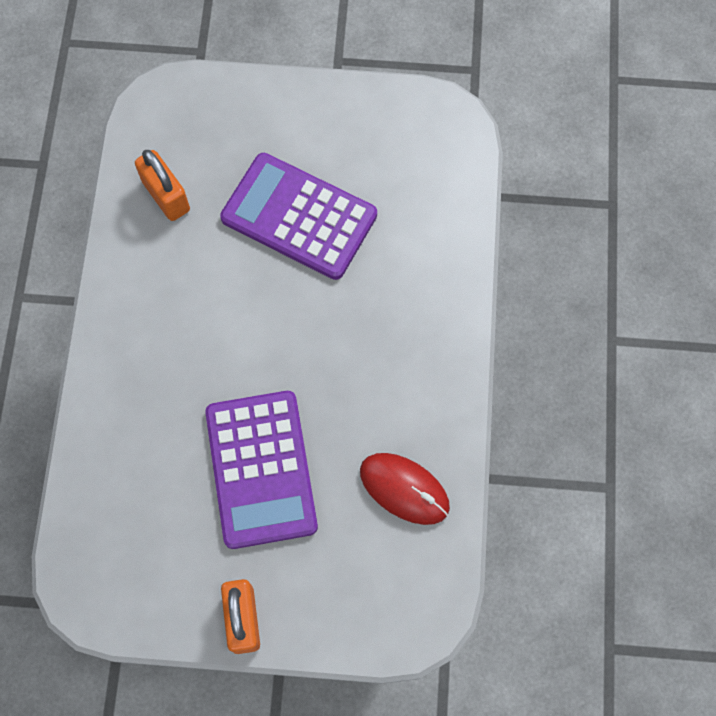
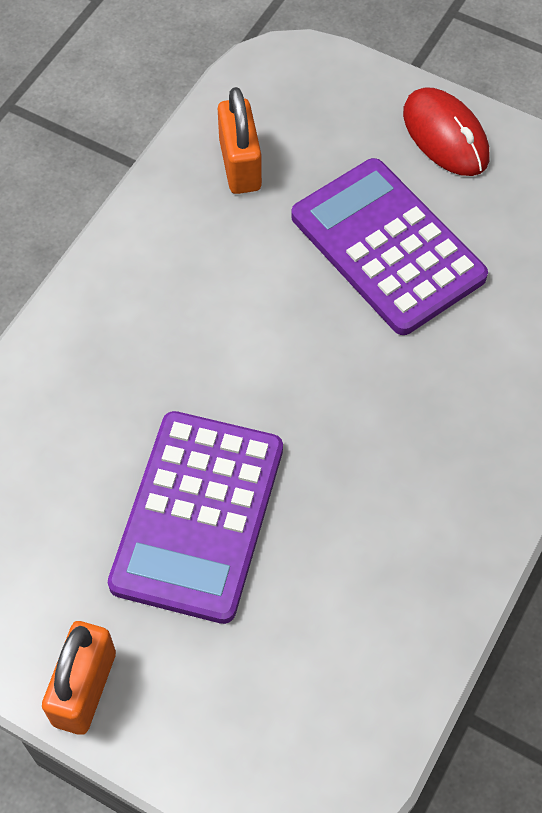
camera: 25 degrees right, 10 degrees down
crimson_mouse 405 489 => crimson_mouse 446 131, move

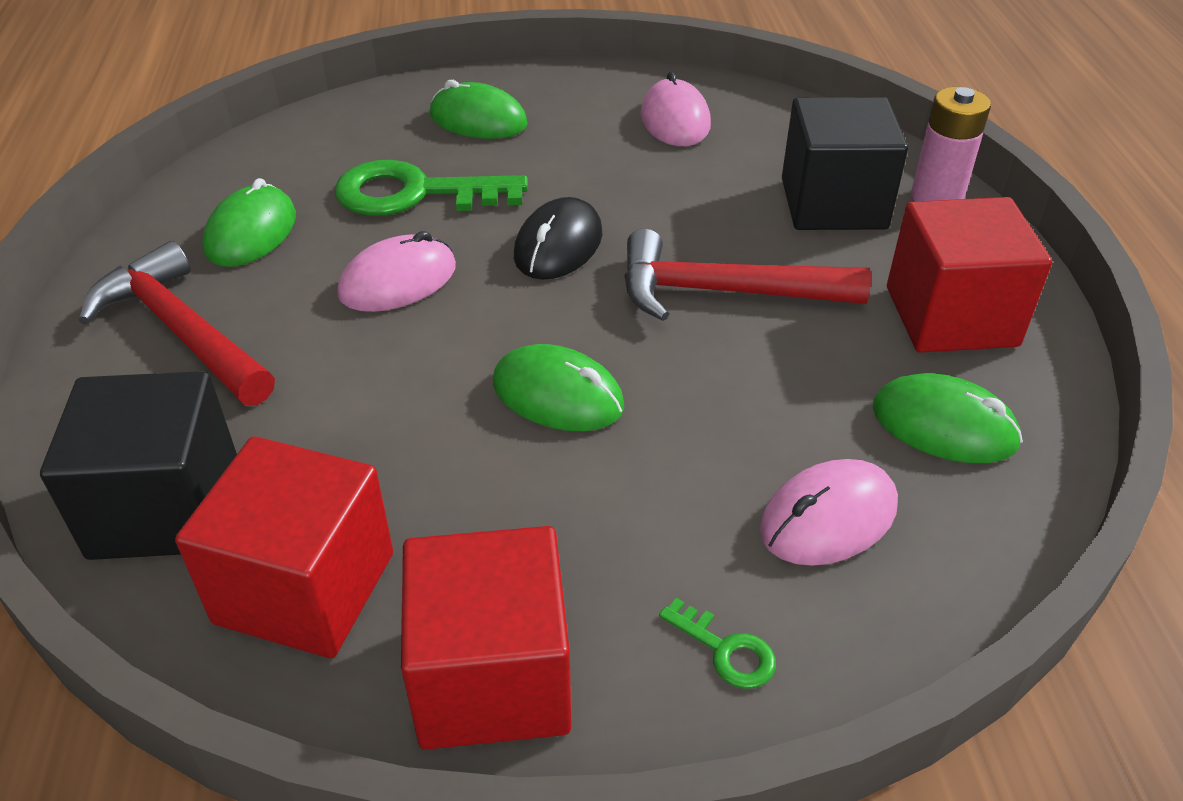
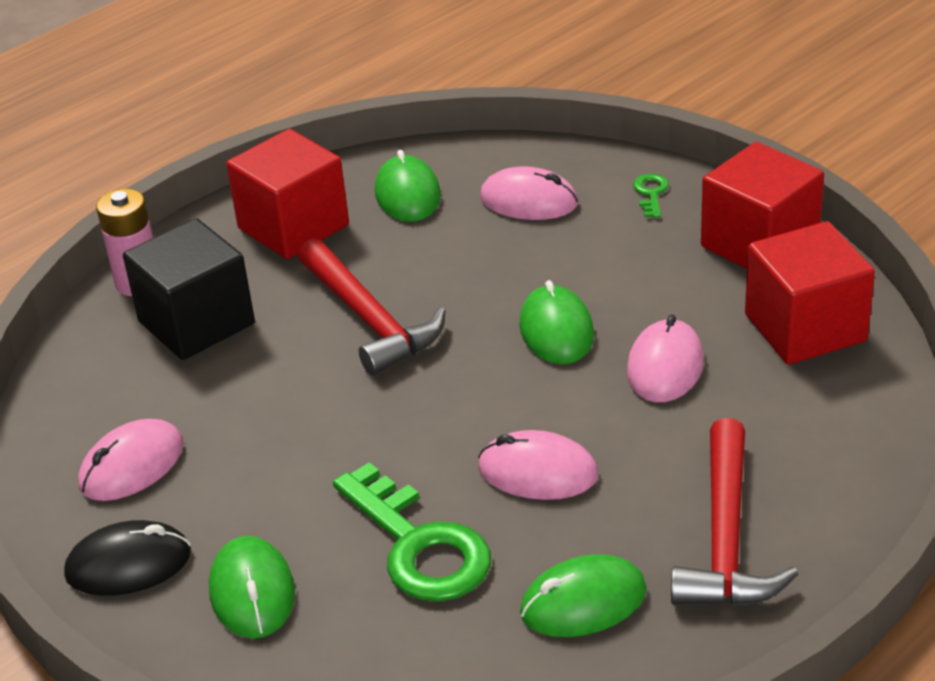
camera: 125 degrees left, 5 degrees down
ebony_cube 138 465 => nothing
nothing => pink_mouse 665 358
ebony_mouse 558 238 => ebony_mouse 127 558, move

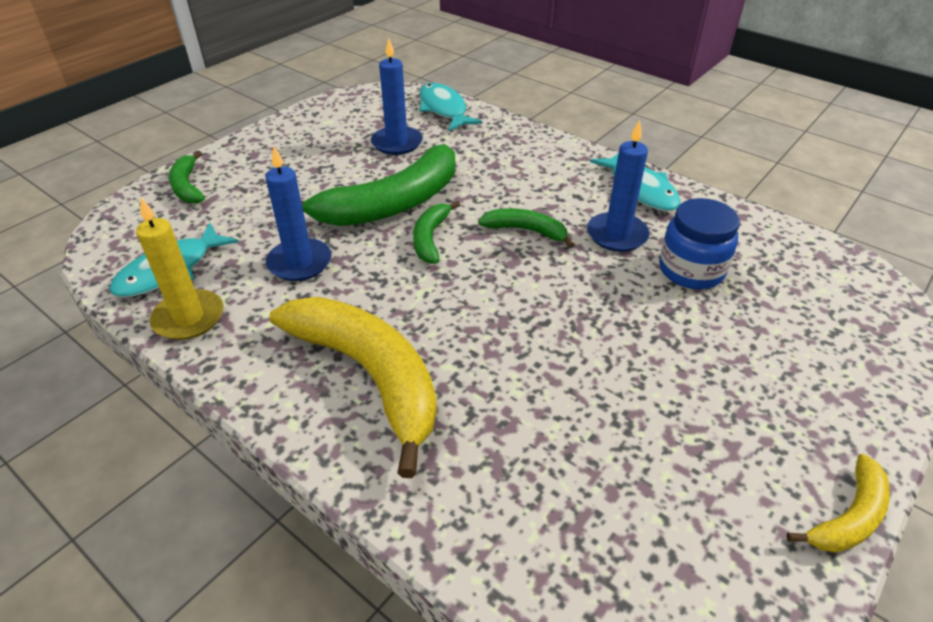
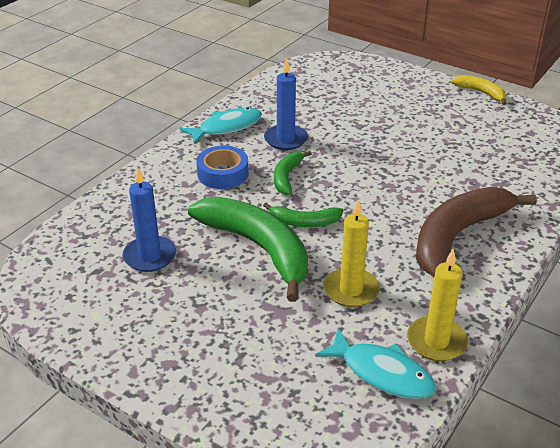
camera: 95 degrees left, 5 degrees down
green_banana 187 177 => nothing
teal_toy_fish 450 107 => nothing
cobalt_jar 699 243 => nothing
nothing => cobalt_tape 222 167
cobalt_wax_candle 298 213 => yellow_wax_candle 352 253
yellow_banana 353 387 => russet_banana 476 231

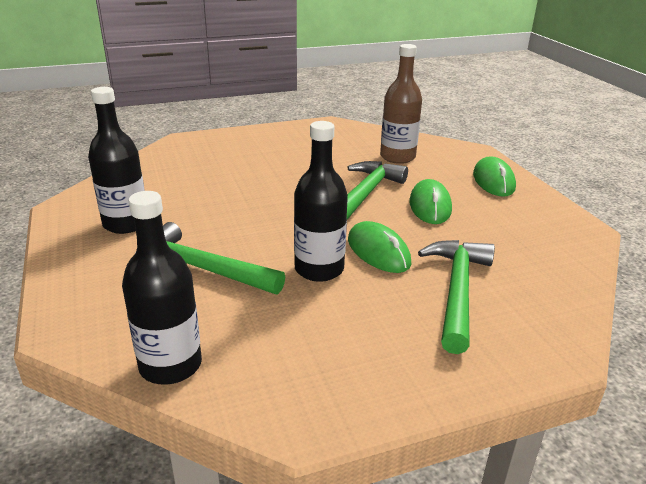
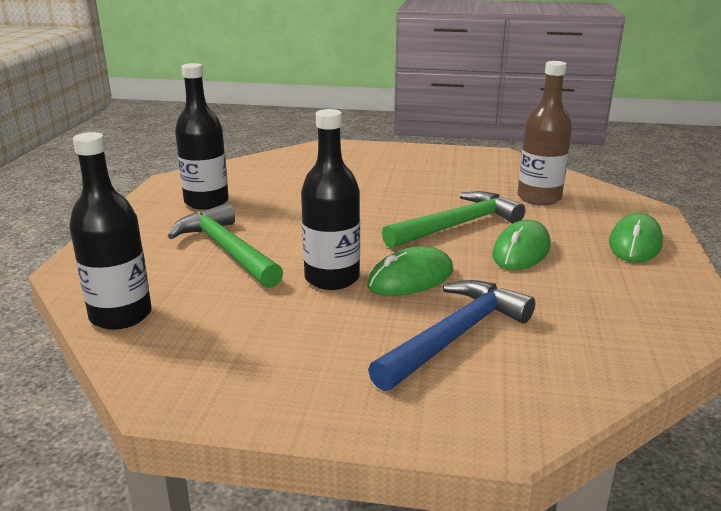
camera: 30 degrees right, 5 degrees down
green_carpenter's_hammer 456 297 => cobalt_carpenter's_hammer 452 335
green_mouse 380 247 => green_mouse 410 271, 60 degrees clockwise

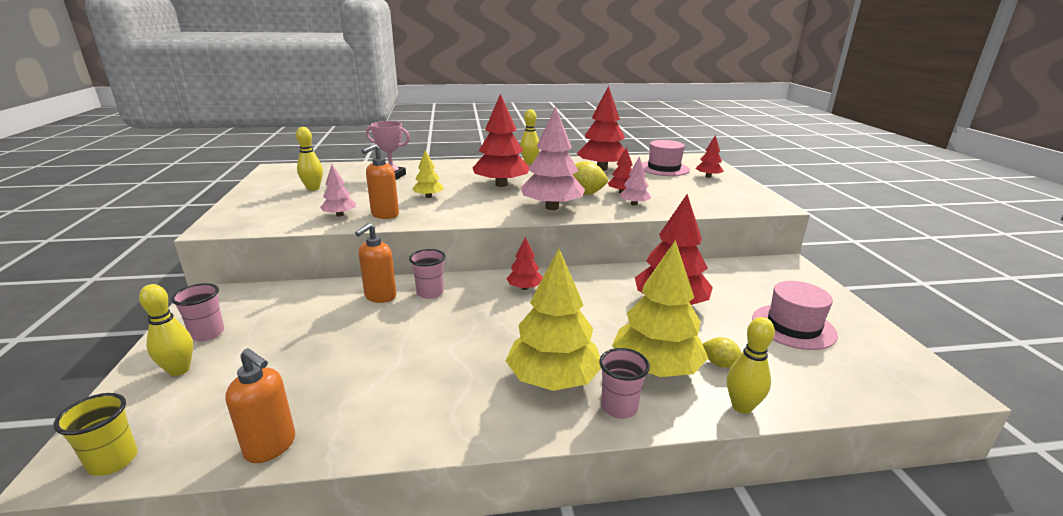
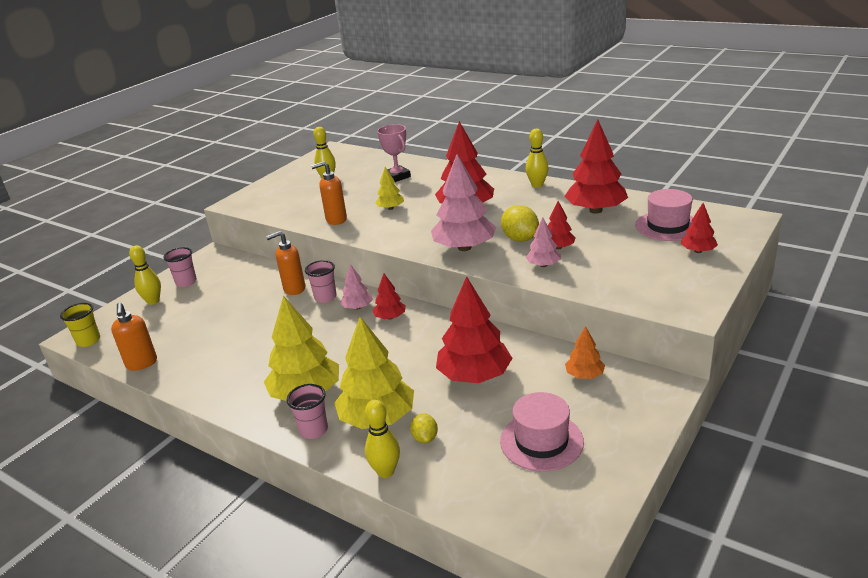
camera: 45 degrees right, 5 degrees up
nothing => bright_orange_toy_tree 585 352
pink_toy_tree 338 191 => pink_toy_tree 356 286, move

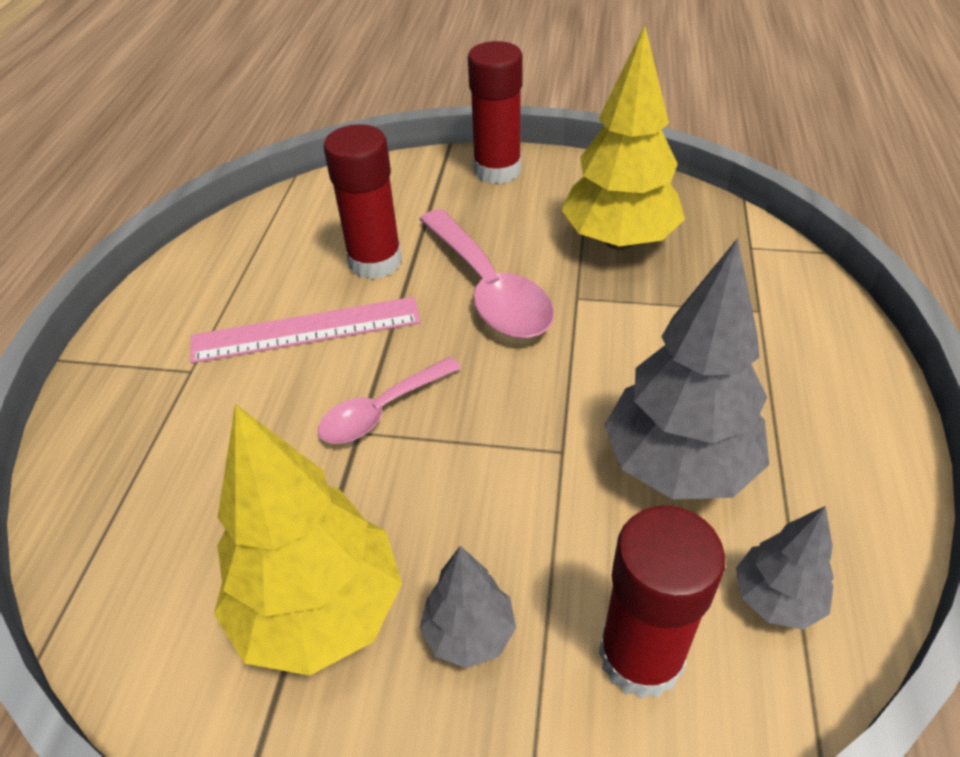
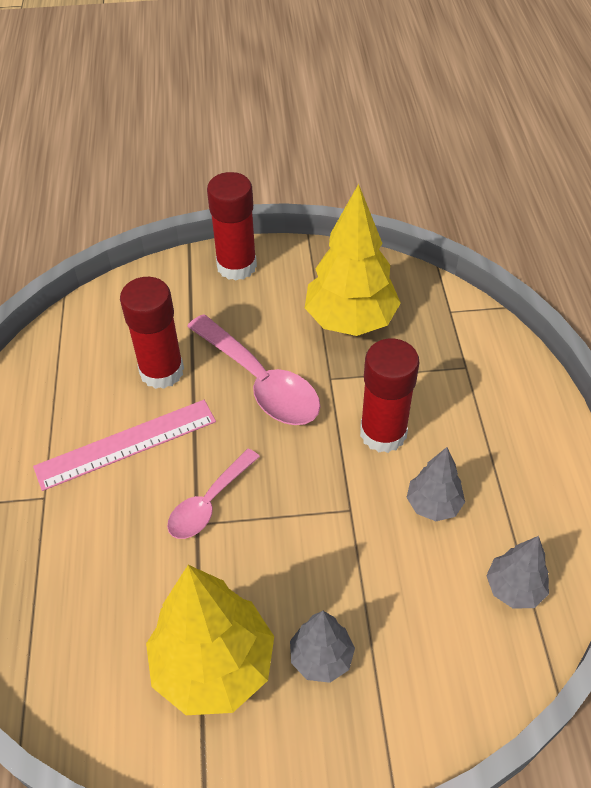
camera: 15 degrees left, 5 degrees up
crimson_glue 662 602 => crimson_glue 390 395, move
ash-grey_toy_tree 687 368 => ash-grey_toy_tree 435 484, x0.52

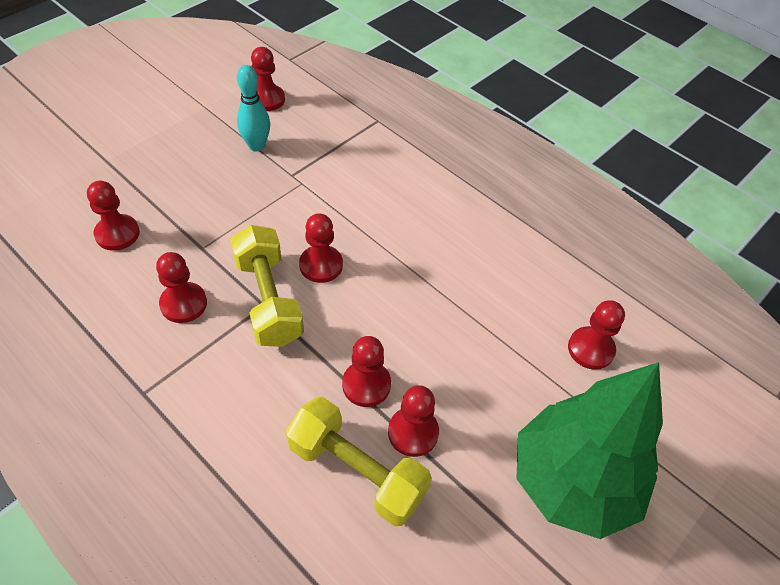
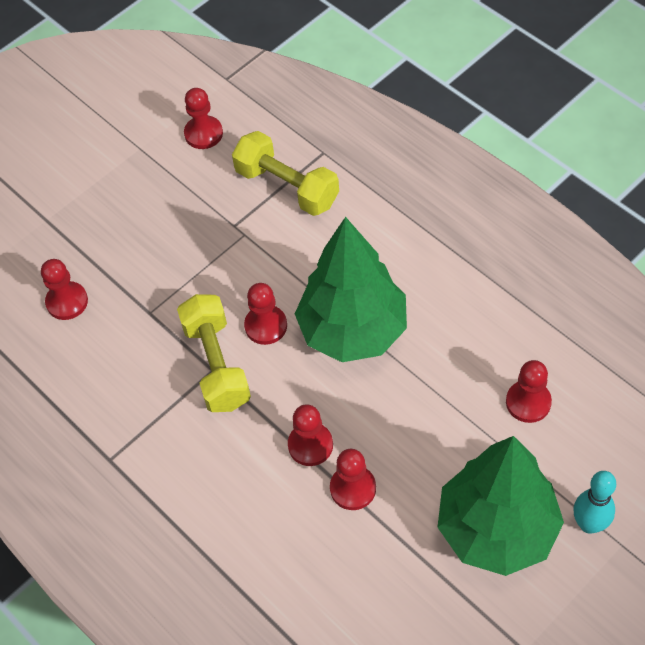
camera: 10 degrees right, 5 degrees up
crimson_game_pawn 181 287 => nothing
nothing => green_toy_tree 351 289
teal_skittle 253 108 => teal_skittle 594 502, move
yellow_hand_weight 359 461 => yellow_hand_weight 285 173, move

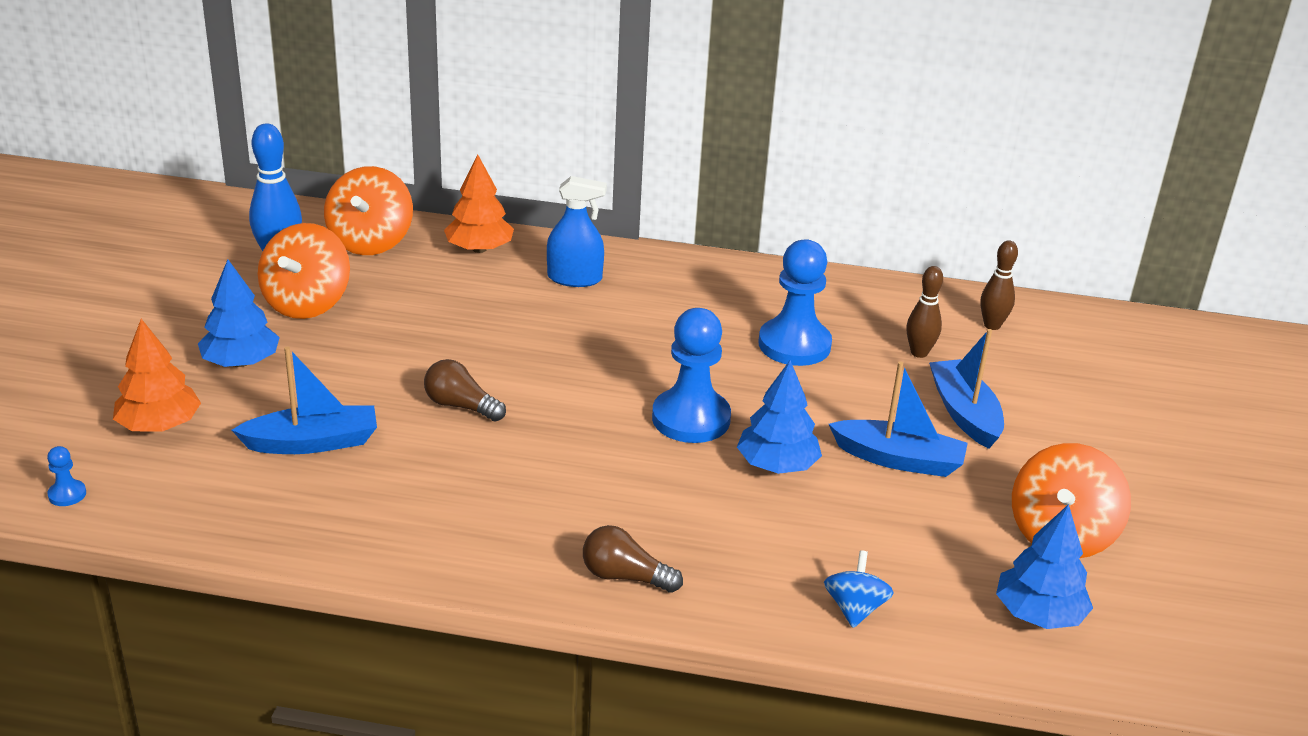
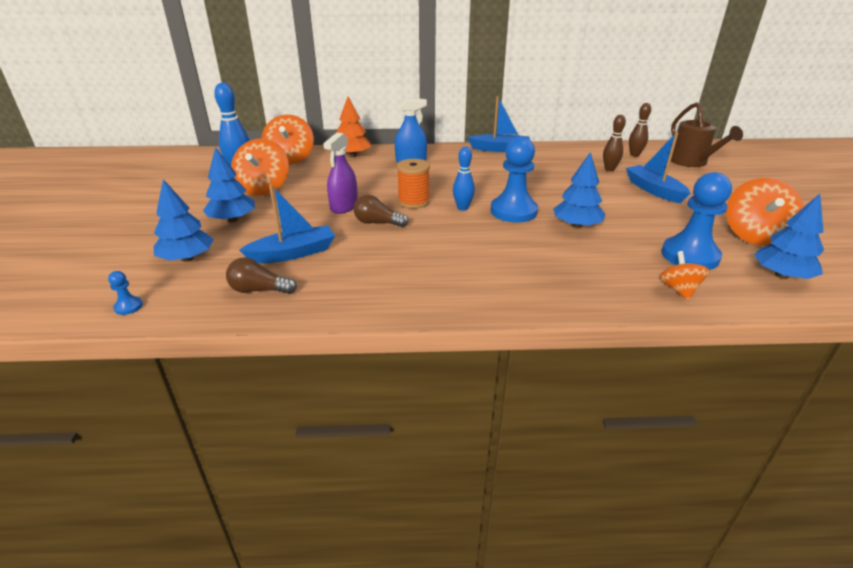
camera: 10 degrees left, 0 degrees up
nothing => purple_spray_bottle 340 173
nothing => bright_orange_reel_of_thread 413 184
nothing => cobalt_skittle 464 179
nothing => russet_watering_can 707 135
russet_bulb 633 559 => russet_bulb 261 275, move
cobalt_game_pawn 795 302 => cobalt_game_pawn 696 221, move
cobalt_toy_boat 898 419 => cobalt_toy_boat 498 124, move
bright_orange_toy_tree 157 375 => cobalt_toy_tree 184 220
cobalt_whirligig 859 589 => bright_orange_whirligig 684 275

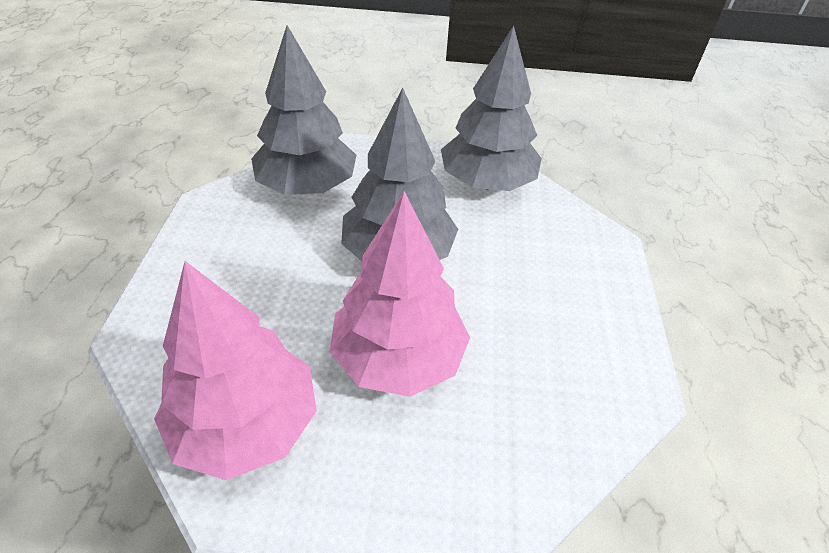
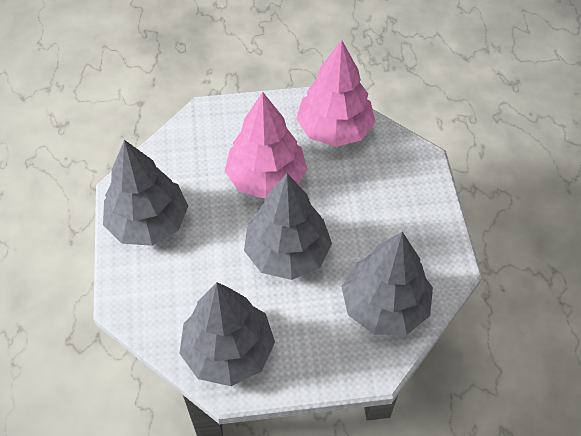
camera: 170 degrees right, 10 degrees up
nothing => ash-grey_toy_tree 145 193

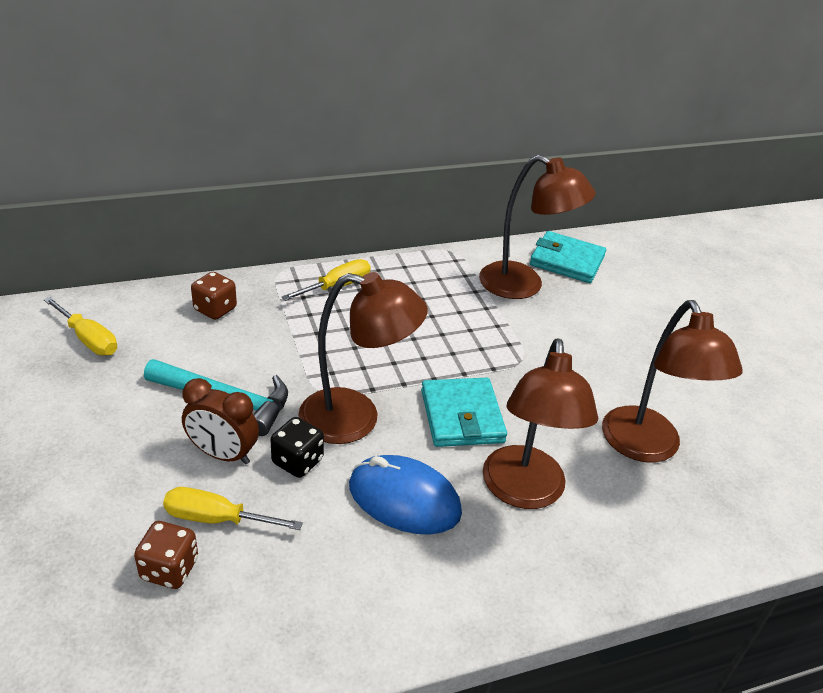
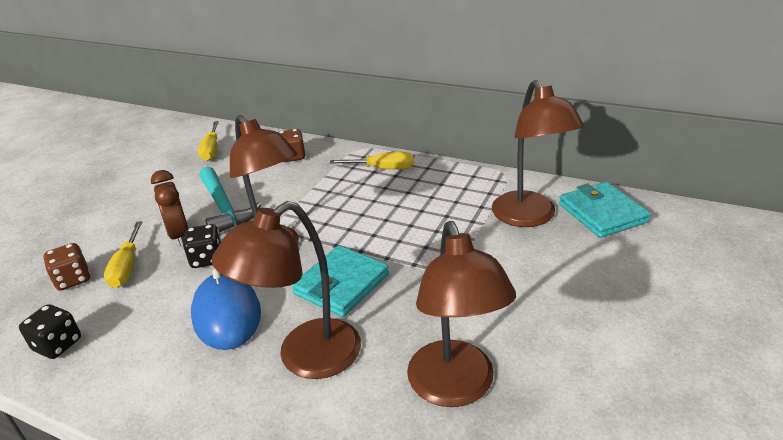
camera: 50 degrees right, 5 degrees down
nothing => ebony_die 50 331
yellow_hand_screwdriver 233 508 => yellow_hand_screwdriver 123 254, 150 degrees counterclockwise
russet_reading_lamp 672 381 => russet_reading_lamp 461 314, 45 degrees counterclockwise

